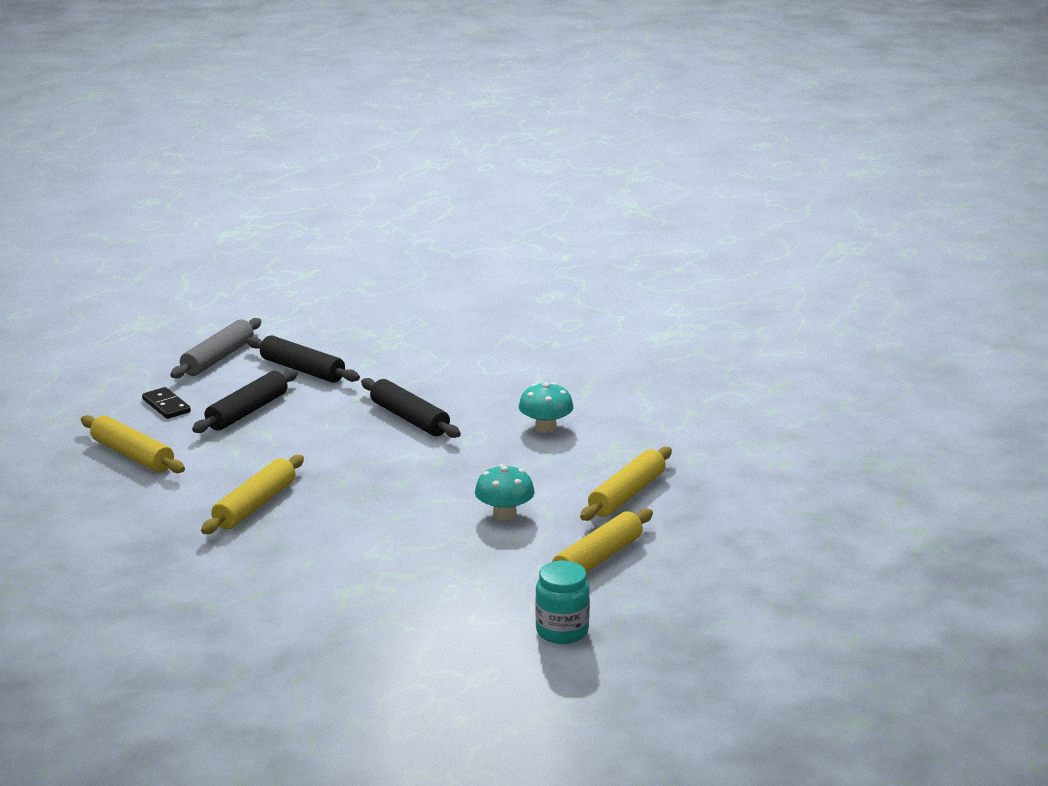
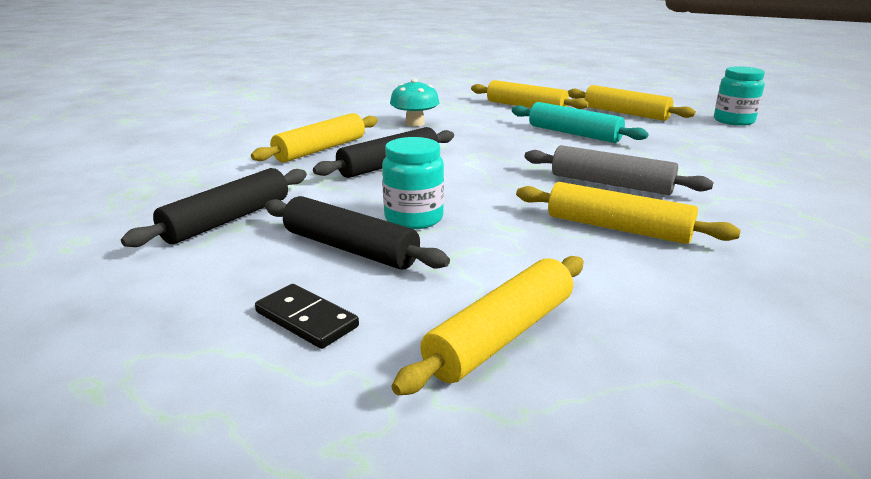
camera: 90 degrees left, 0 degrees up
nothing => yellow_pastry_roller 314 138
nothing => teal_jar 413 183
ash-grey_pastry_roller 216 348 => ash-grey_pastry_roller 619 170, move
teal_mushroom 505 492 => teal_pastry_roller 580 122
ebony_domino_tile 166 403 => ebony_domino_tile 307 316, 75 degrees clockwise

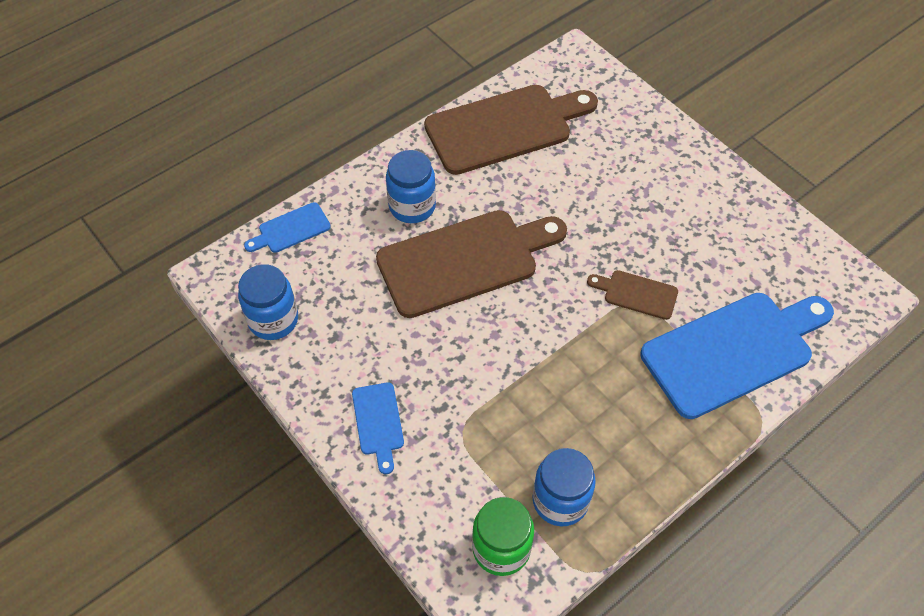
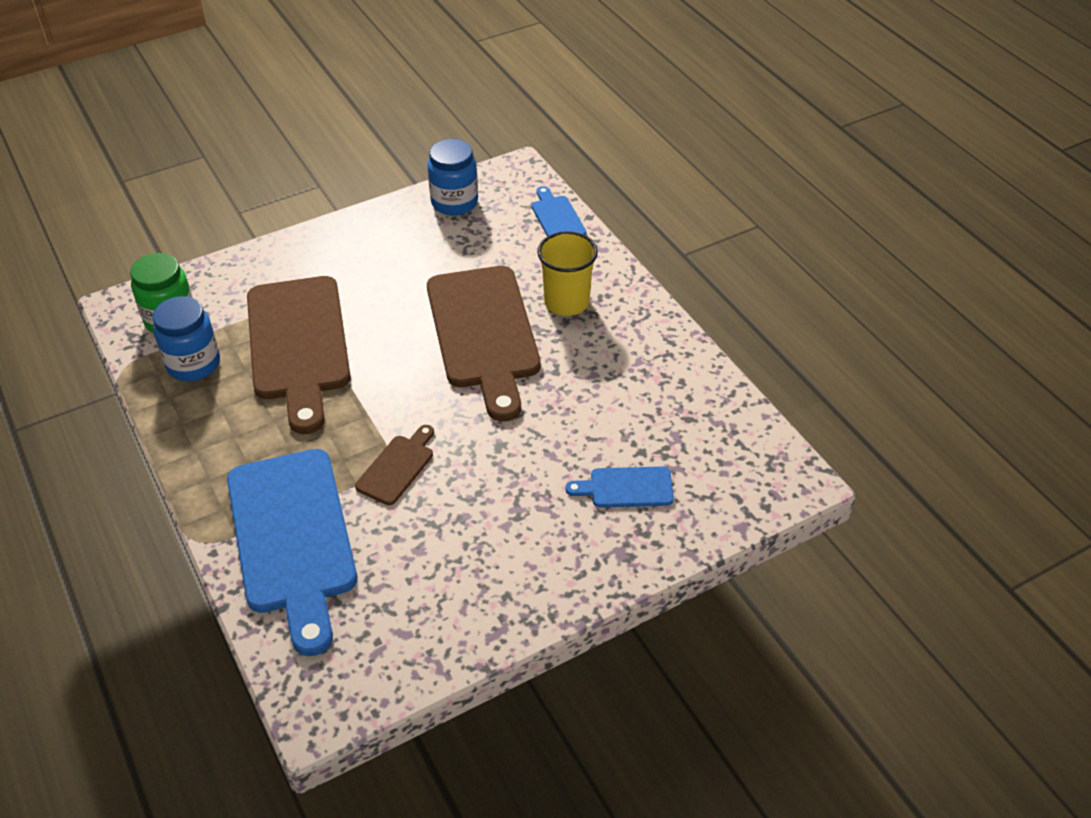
camera: 100 degrees right, 10 degrees down
cobalt_cutting_board 378 428 => cobalt_cutting_board 619 487, move
russet_cutting_board 511 130 => russet_cutting_board 299 355, move
cobalt_jar 411 186 => yellow_tumbler 567 273

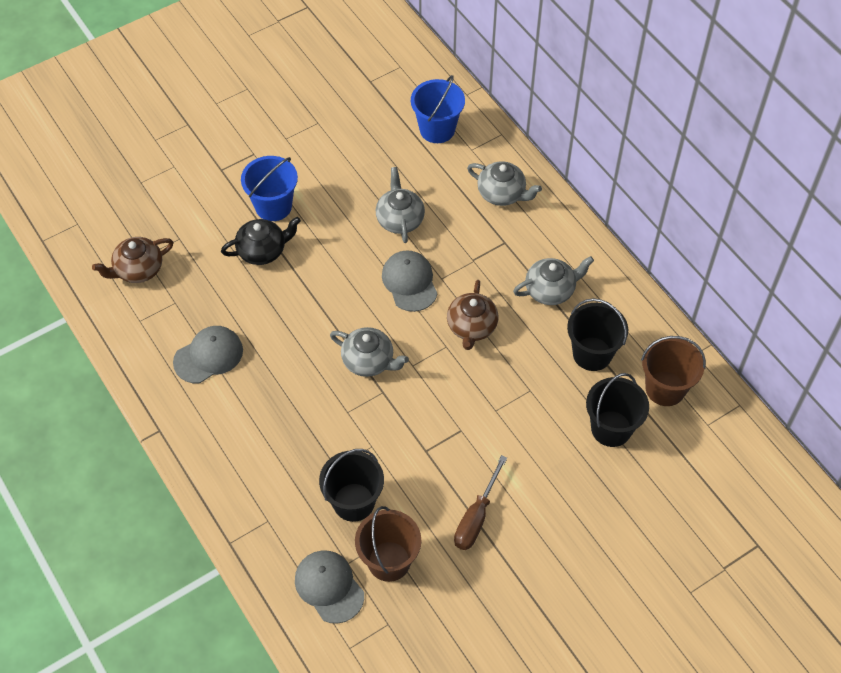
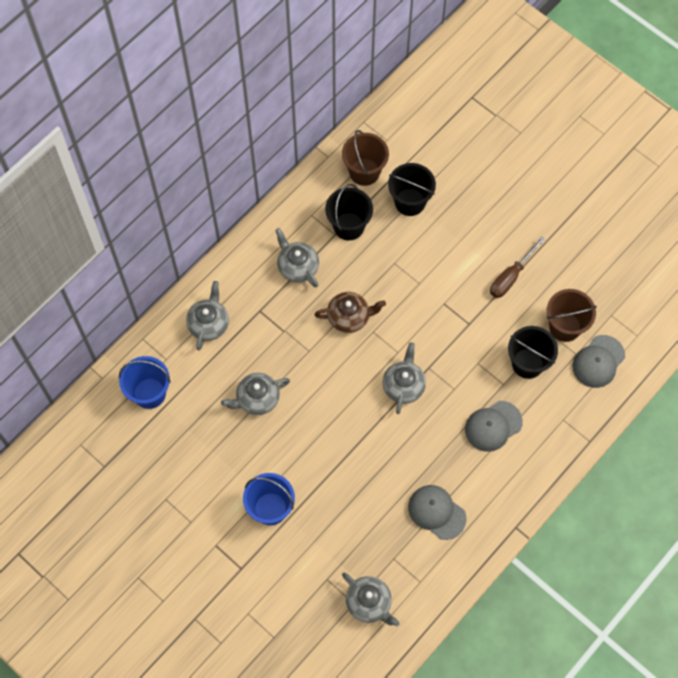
camera: 105 degrees left, 10 degrees up
ebony_tea_pot 261 241 => nothing
ash-grey_peaked_cap 410 281 => ash-grey_peaked_cap 494 426, move
russet_tea_pot 132 260 => ash-grey_tea_pot 371 600
russet_hand_screwdriver 480 502 => russet_hand_screwdriver 517 267, 120 degrees clockwise

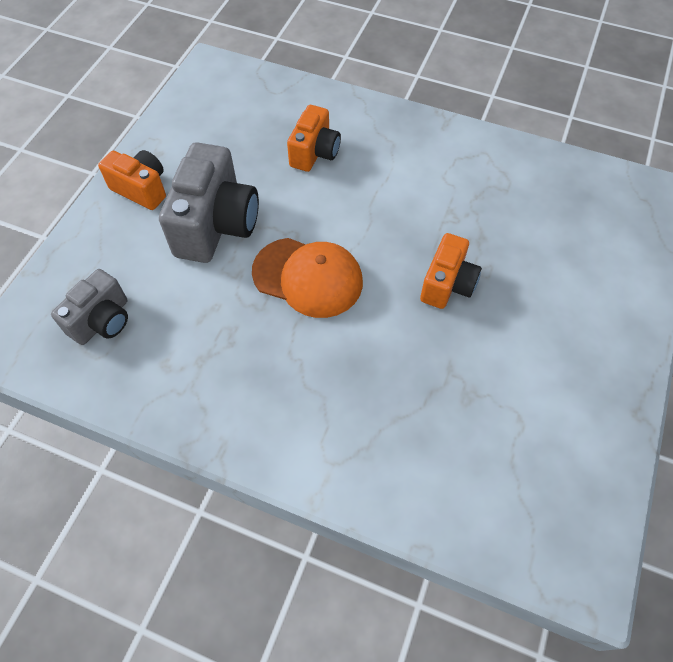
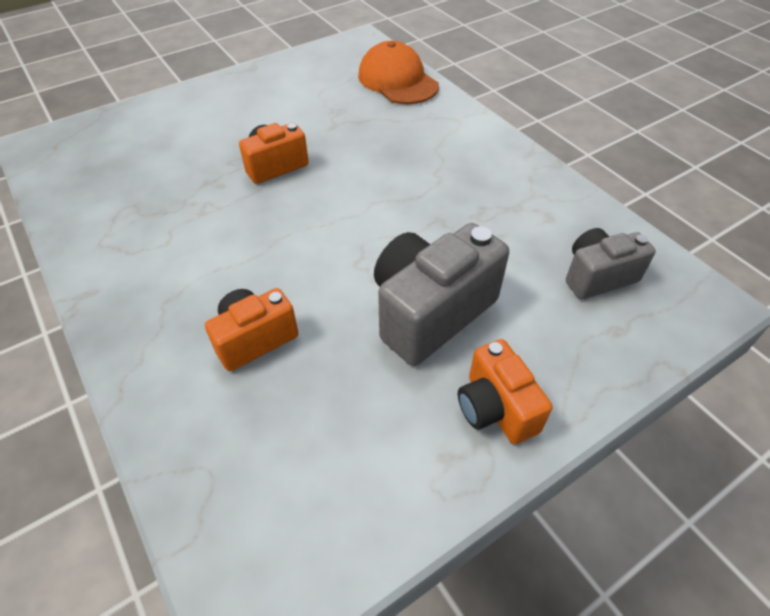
camera: 145 degrees left, 10 degrees down
bright_orange_peaked_cap 307 278 => bright_orange_peaked_cap 398 72, move

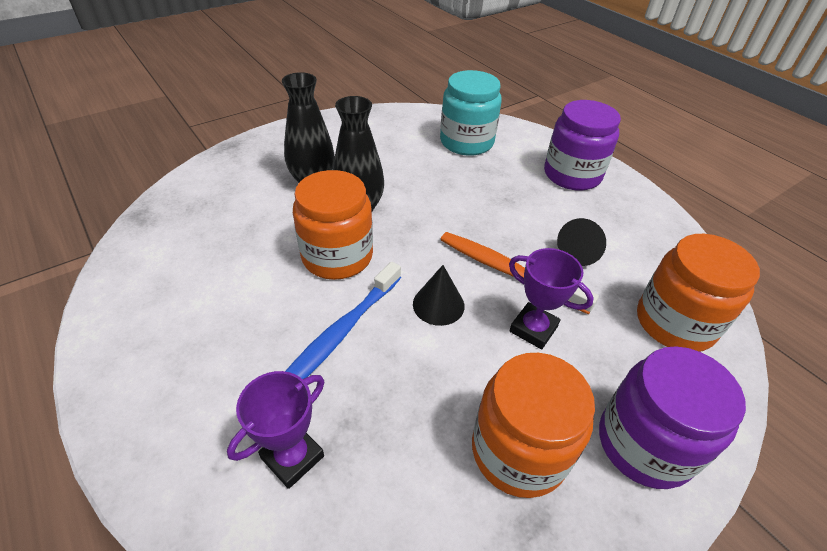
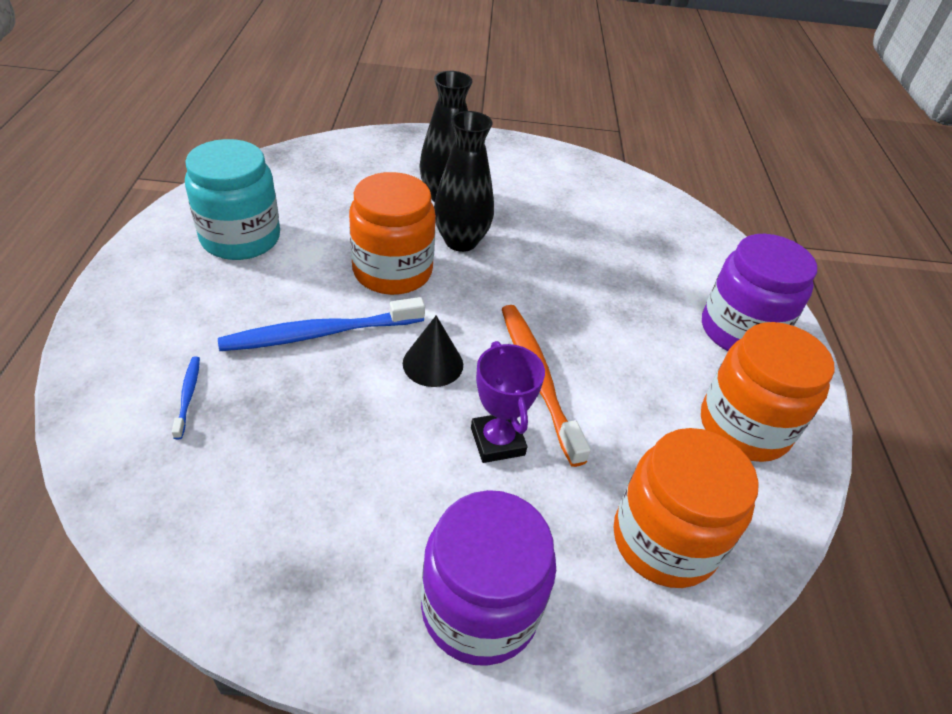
camera: 35 degrees right, 0 degrees up
ebony_solid_cone 581 242 => nothing
teal_jar 471 113 => teal_jar 232 199, move
bright_orange_jar 533 425 => bright_orange_jar 767 392, move
purple_trophy 275 430 => cobalt_tooth_brush 186 397

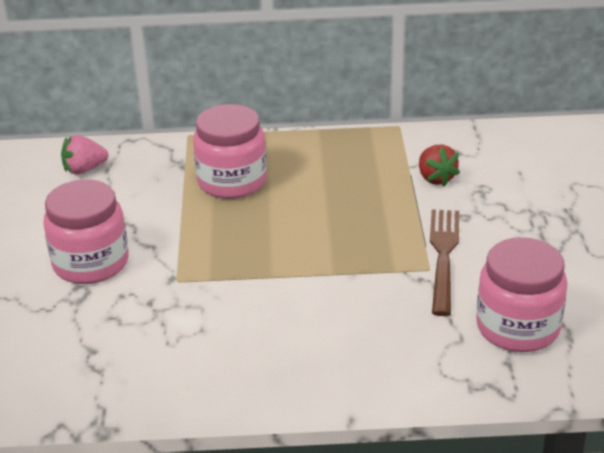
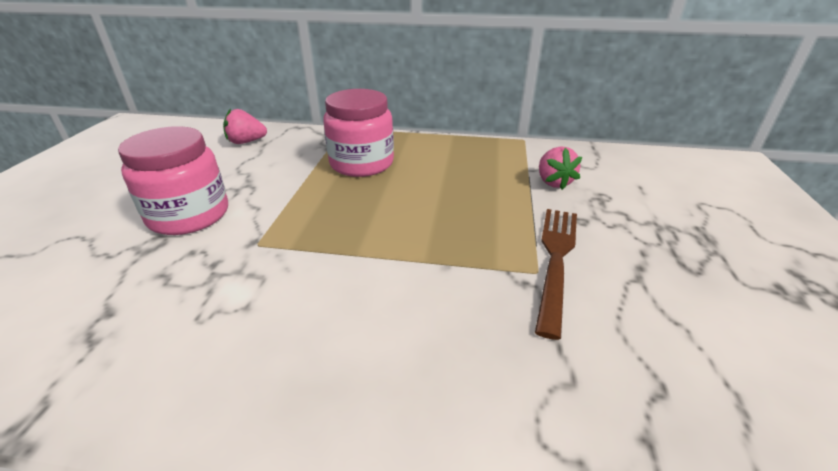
camera: 10 degrees right, 0 degrees up
pink_jar 521 294 => nothing
crimson_berry 439 166 => pink_berry 560 168

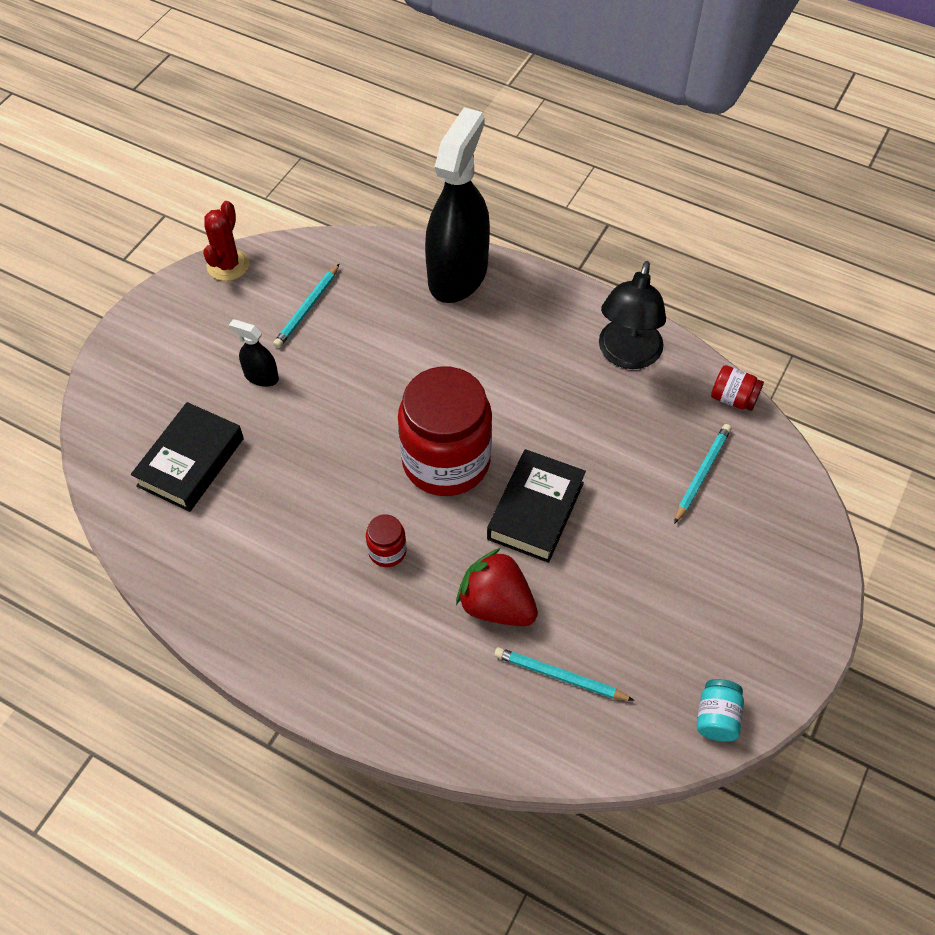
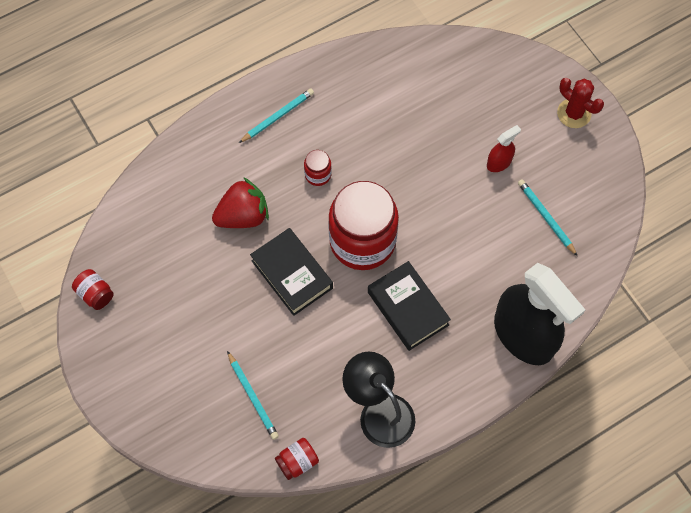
camera: 120 degrees right, 10 degrees up
ebony_hardback 187 457 => ebony_hardback 409 306, move
crimson_prickly_plant 226 241 => crimson_prickly_plant 580 103, move
teal_pencil 564 674 => teal_pencil 276 115, move
ebony_spray_bottle 254 353 => crimson_spray_bottle 504 148
teal_jar 720 710 => crimson_jar 93 289

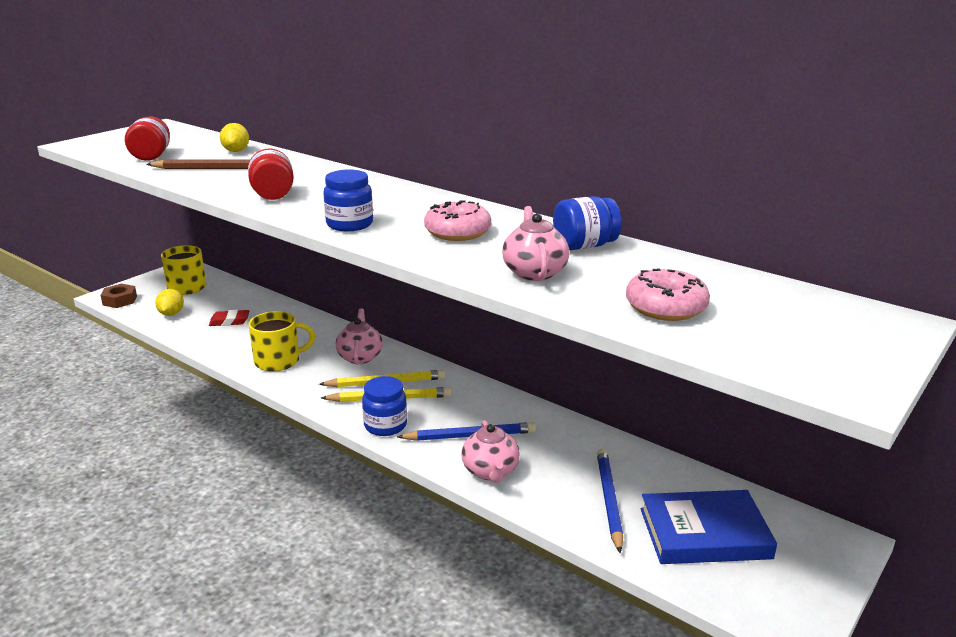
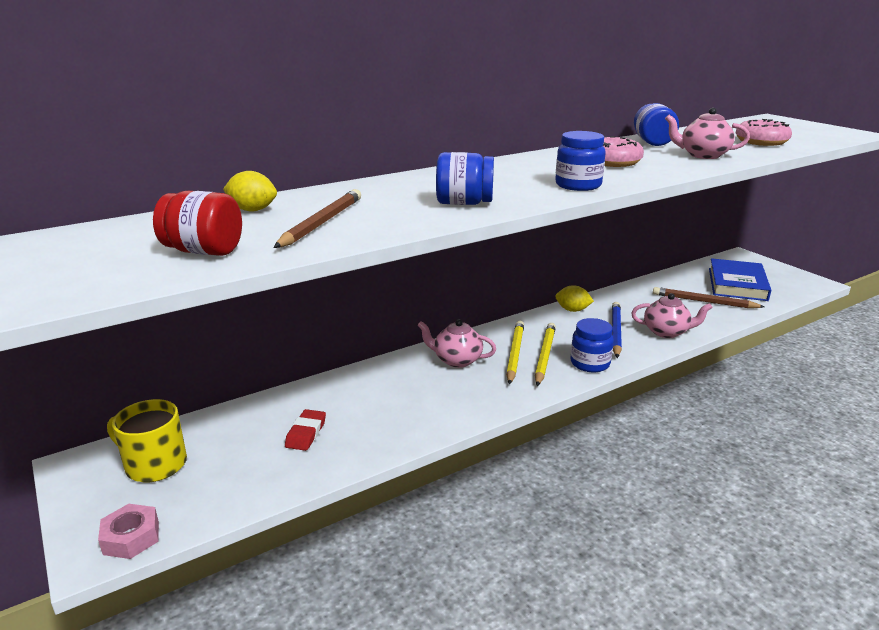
camera: 70 degrees left, 0 degrees up
yellow_tea_mug 282 341 => nothing
yellow_lemon 169 302 => yellow_lemon 574 298, move
russet_hex_nut 119 296 => pink_hex_nut 128 531
crimson_jar 271 174 => cobalt_jar 465 178
cobalt_pencil 610 500 => russet_pencil 709 297

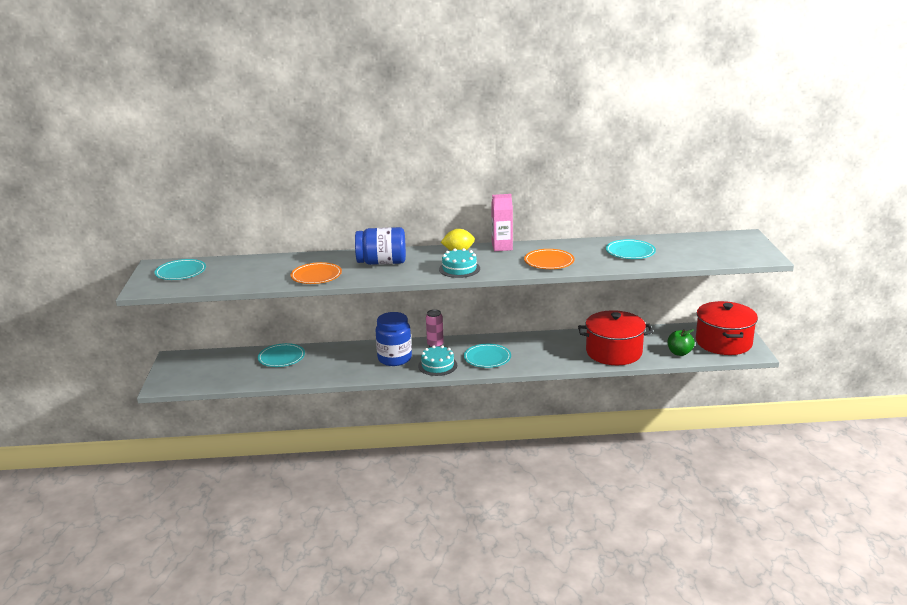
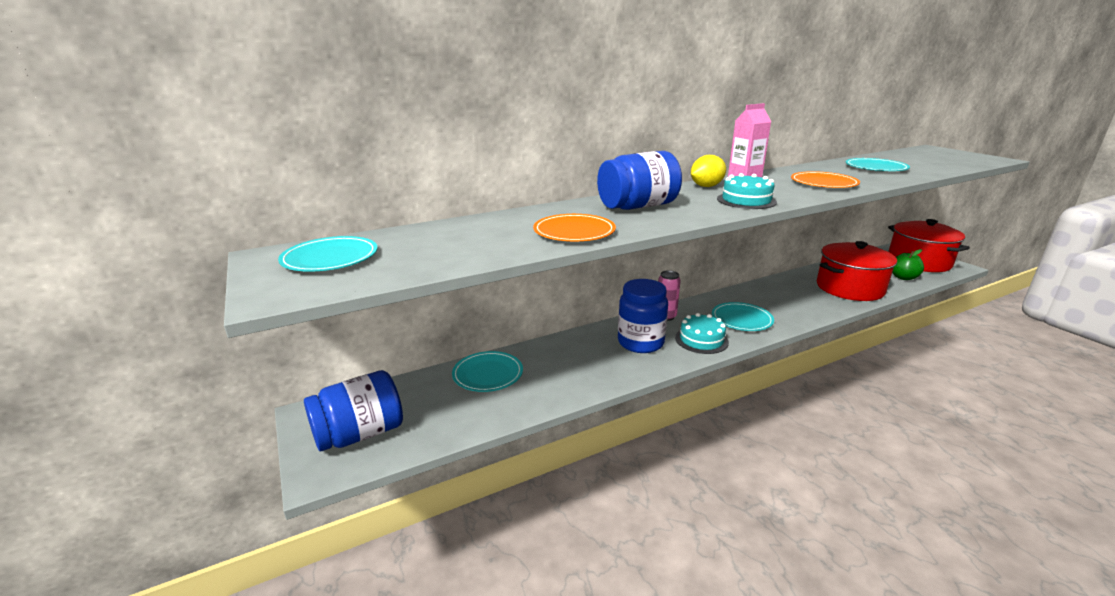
camera: 25 degrees left, 0 degrees up
nothing => cobalt_jar 353 410

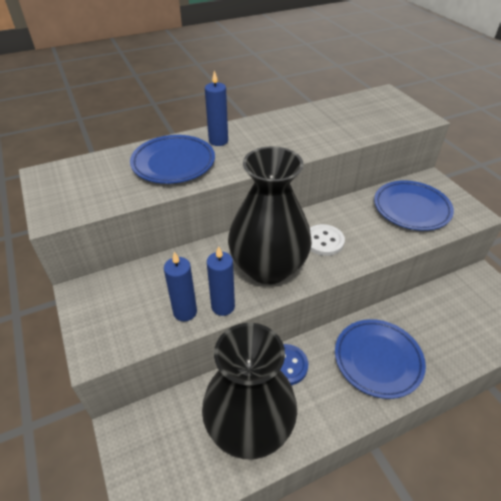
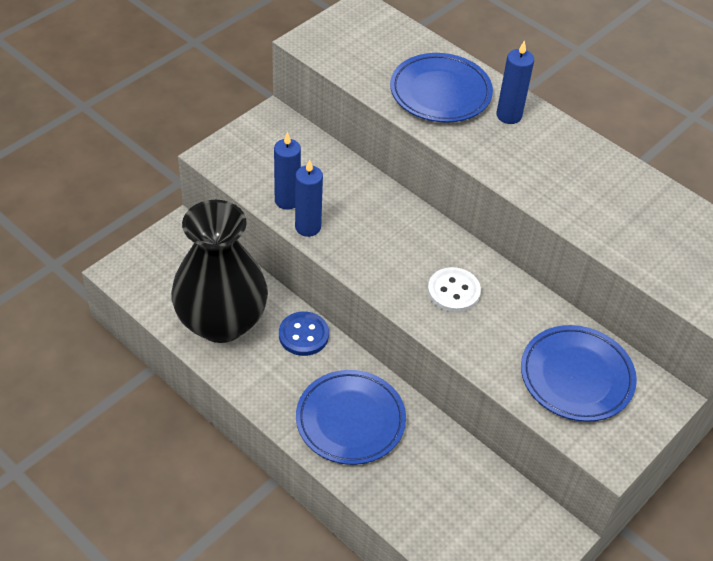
camera: 65 degrees right, 5 degrees up
ebony_flower_vase 270 215 => nothing

